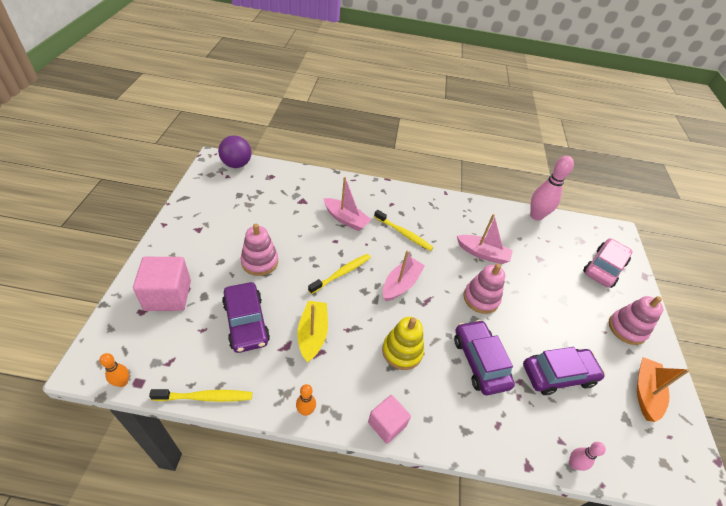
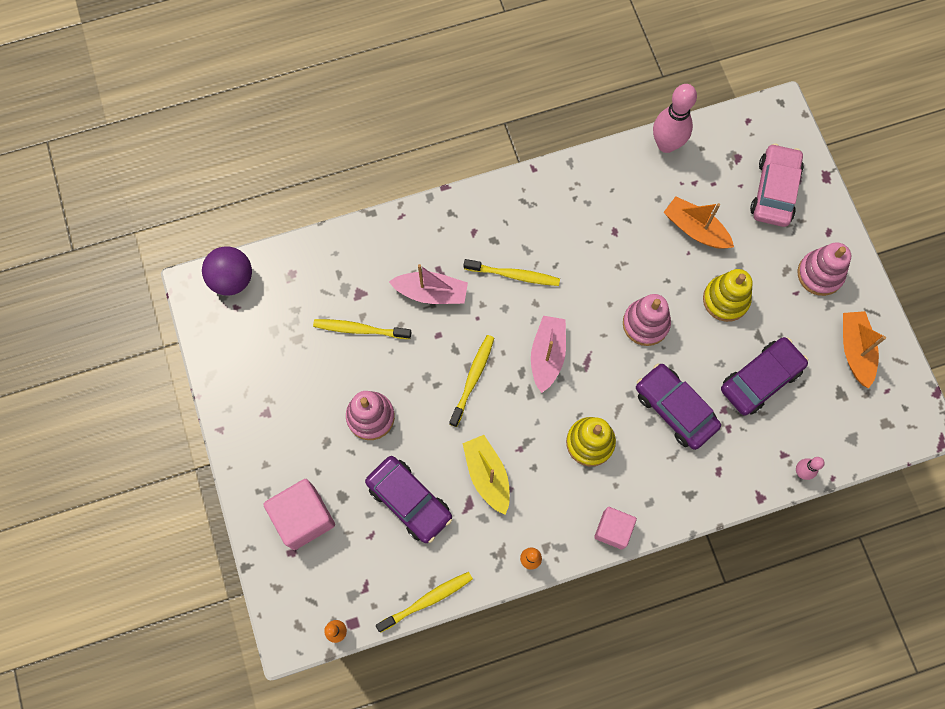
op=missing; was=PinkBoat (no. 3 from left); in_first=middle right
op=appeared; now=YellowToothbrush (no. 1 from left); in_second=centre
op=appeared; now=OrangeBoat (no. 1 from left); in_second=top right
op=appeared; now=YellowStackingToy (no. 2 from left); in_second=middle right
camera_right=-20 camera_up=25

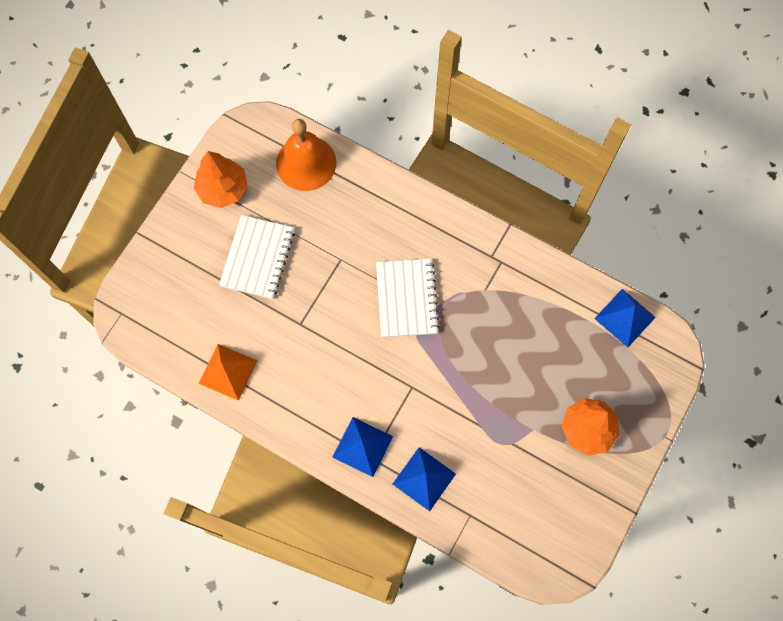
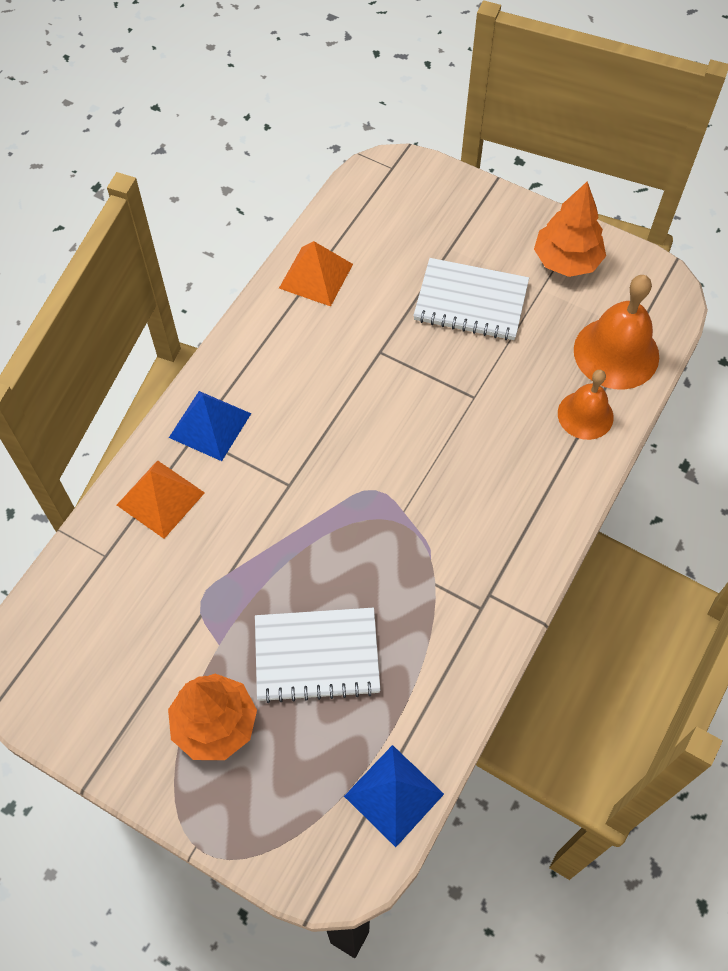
op=relocated; was=WhiteNotebook (no. 2 from left in the first image); now=WhiteNotebook (no. 1 from left); in_first=centre; in_second=bottom centre
op=colour; was=BluePyramid (no. 2 from left); now=OrangePyramid (no. 1 from left); in_first=bottom centre; in_second=middle left
op=appeared; now=OrangeBell (no. 1 from left); in_second=middle right
camera_right=90 camera_up=-10

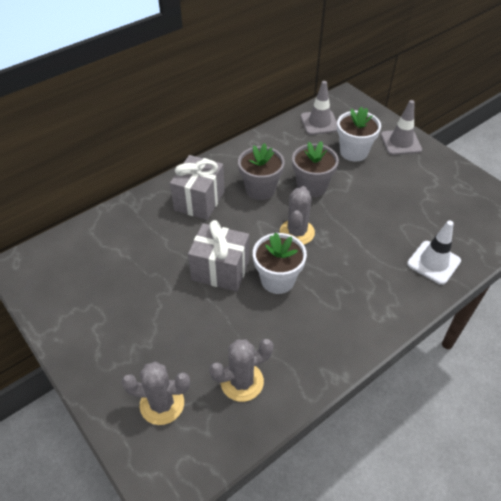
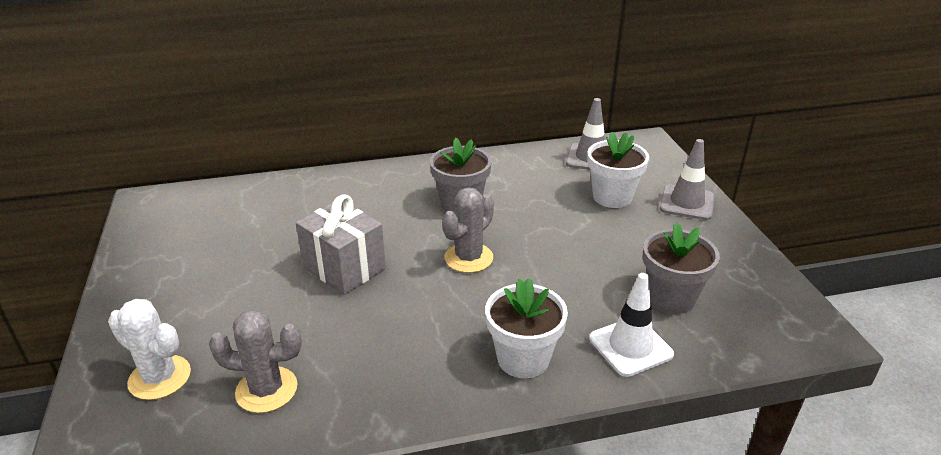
op=colour; was=GreyCactus (no. 1 from left); now=WhiteCactus; in_first=bottom left; in_second=bottom left
op=missing; was=GreyGift (no. 1 from left); in_first=centre
op=relocated; was=WhiteFlowerPot (no. 1 from left); in_first=centre; in_second=bottom centre
op=relocated; was=GreyFlowerPot (no. 2 from left); in_first=centre; in_second=middle right
camera_right=25 camera_up=-15

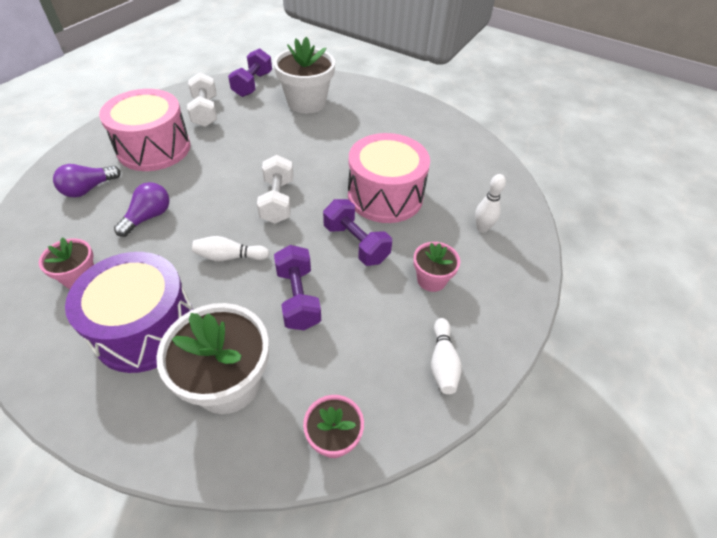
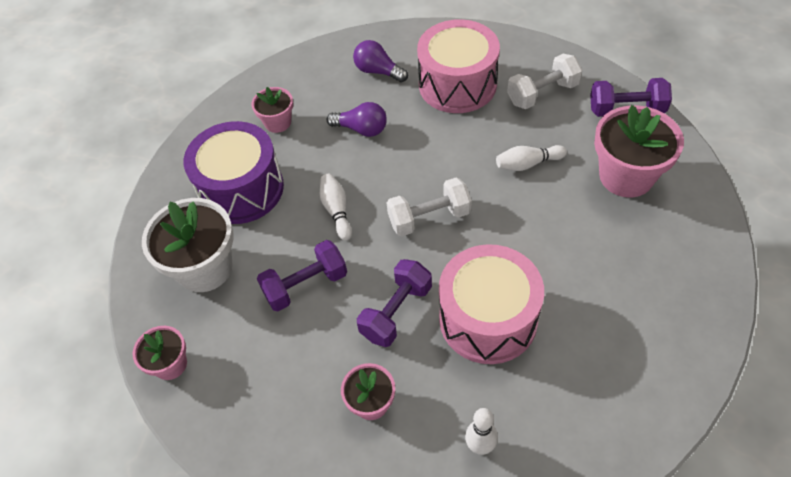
op=colour; was=WhiteFlowerPot (no. 2 from left); now=PinkFlowerPot (no. 4 from left); in_first=top centre; in_second=top right
op=relocated; was=WhiteBowlingPin (no. 2 from left in the first image); now=WhiteBowlingPin (no. 3 from left); in_first=centre; in_second=top right
camera_right=80 camera_up=5

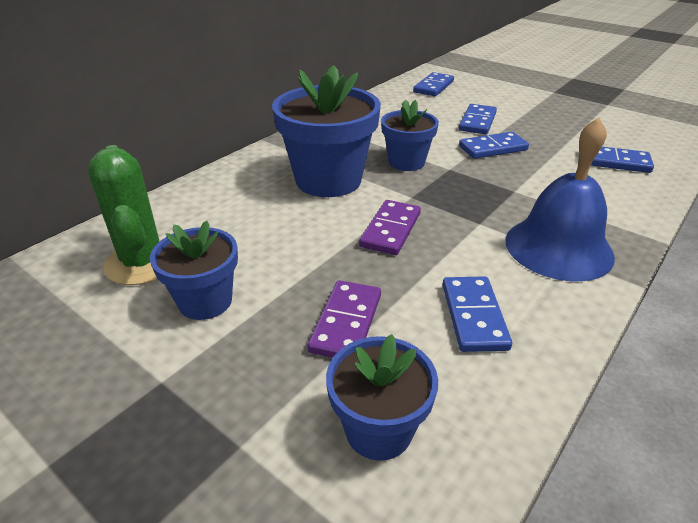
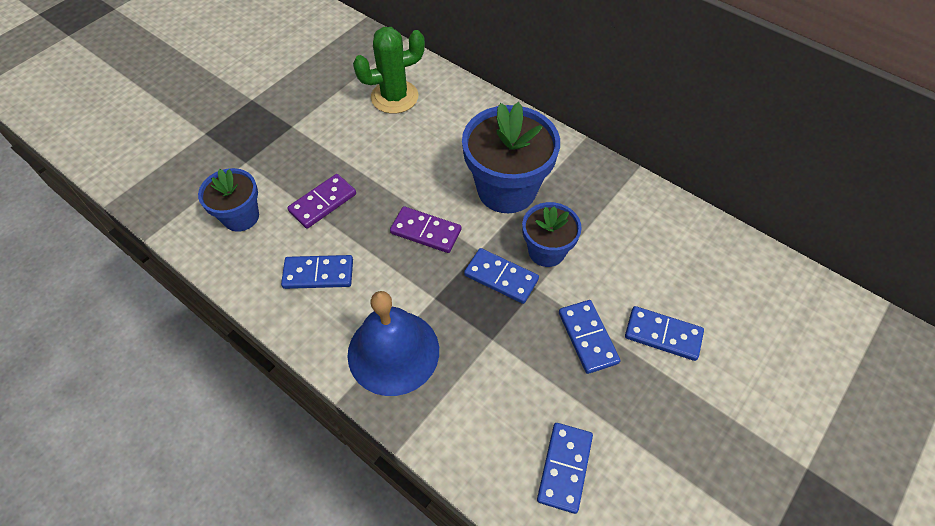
op=missing; was=BlueFlowerPot (no. 1 from left); in_first=middle left
op=spun; was=PurpleDomino (no. 1 from left); in_first=centre; in_second=centre; clockwise=-60
op=relocated; was=BlueDomino (no. 1 from left in the first image); now=BlueDomino (no. 2 from left); in_first=top centre; in_second=centre
camera_right=90 camera_up=20

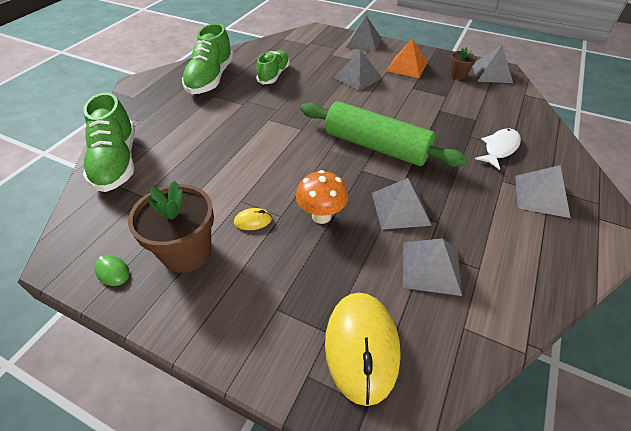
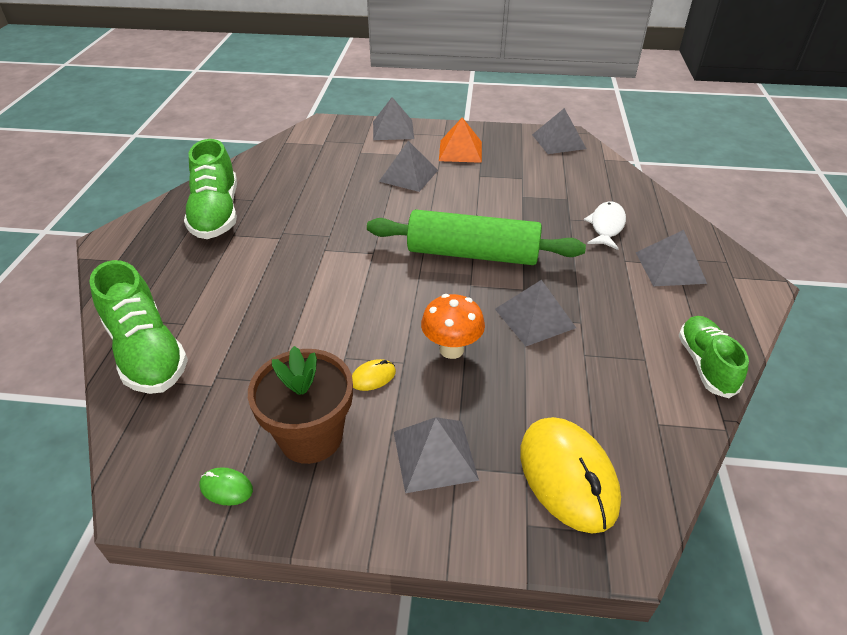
op=relocated; was=GreenShoe (no. 3 from left); in_first=top centre; in_second=middle right
op=relocated; was=GreyPyramid (no. 4 from left in the first image); now=GreyPyramid (no. 3 from left); in_first=middle right; in_second=bottom centre
op=missing; was=BrownFlowerPot (no. 2 from left); in_first=top right
camera_right=-20 camera_up=-5

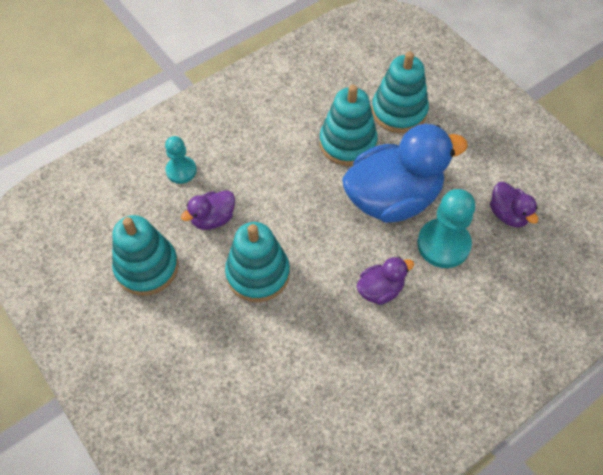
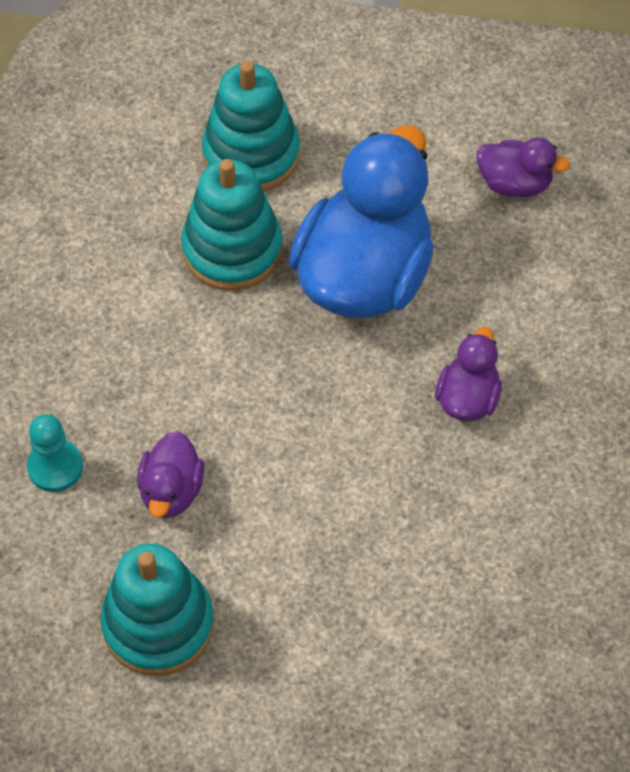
op=missing; was=TurquoiseStackingToy (no. 2 from left); in_first=centre
op=missing; was=TurquoisePawn (no. 2 from left); in_first=middle right
camera_right=-45 camera_up=0

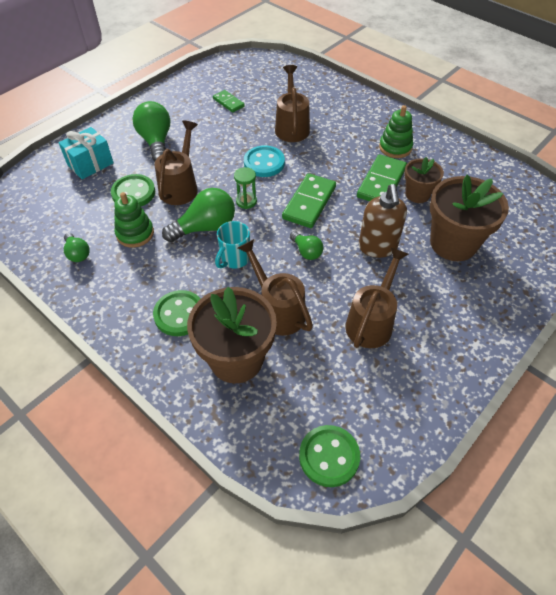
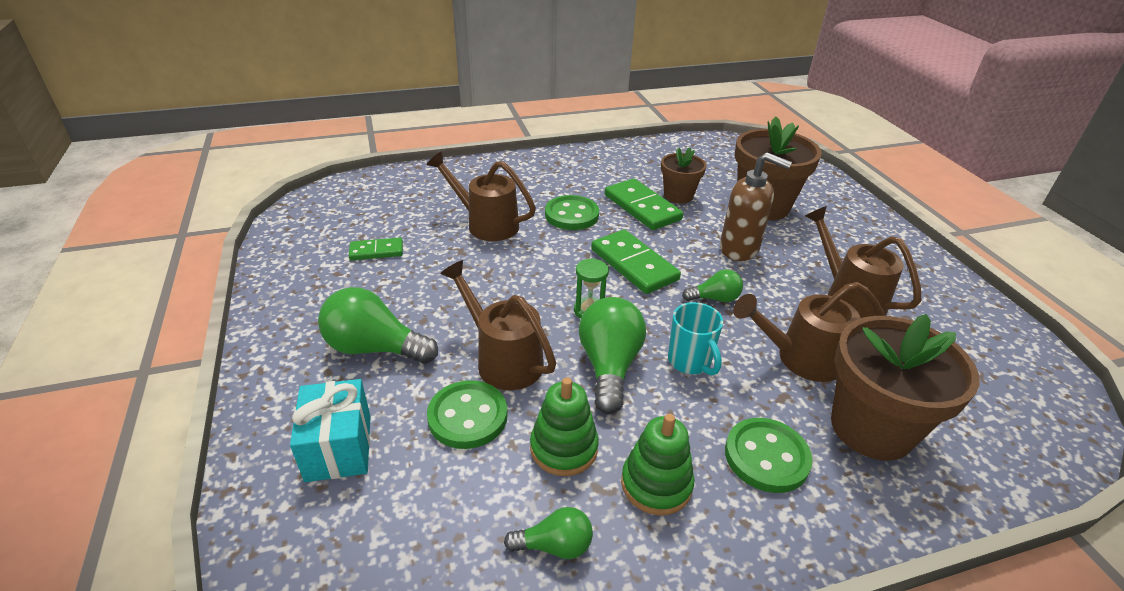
op=missing; was=TurquoiseButton; in_first=top centre
op=relocated; was=GreenButton (no. 3 from left in the first image); now=GreenButton (no. 2 from left); in_first=bottom centre; in_second=centre
op=relocated; was=GreenStackingToy (no. 2 from left); in_first=top right; in_second=bottom centre
camera_right=-60 camera_up=-15

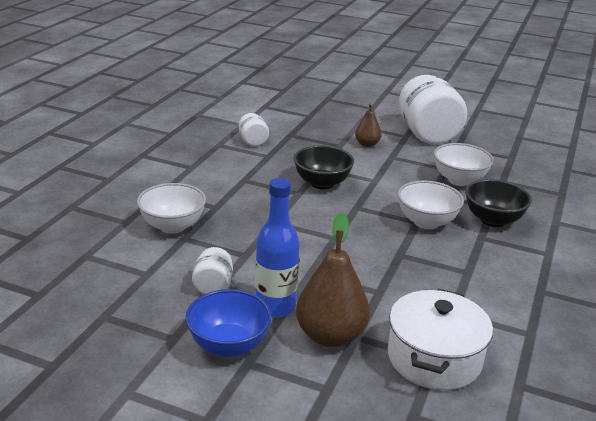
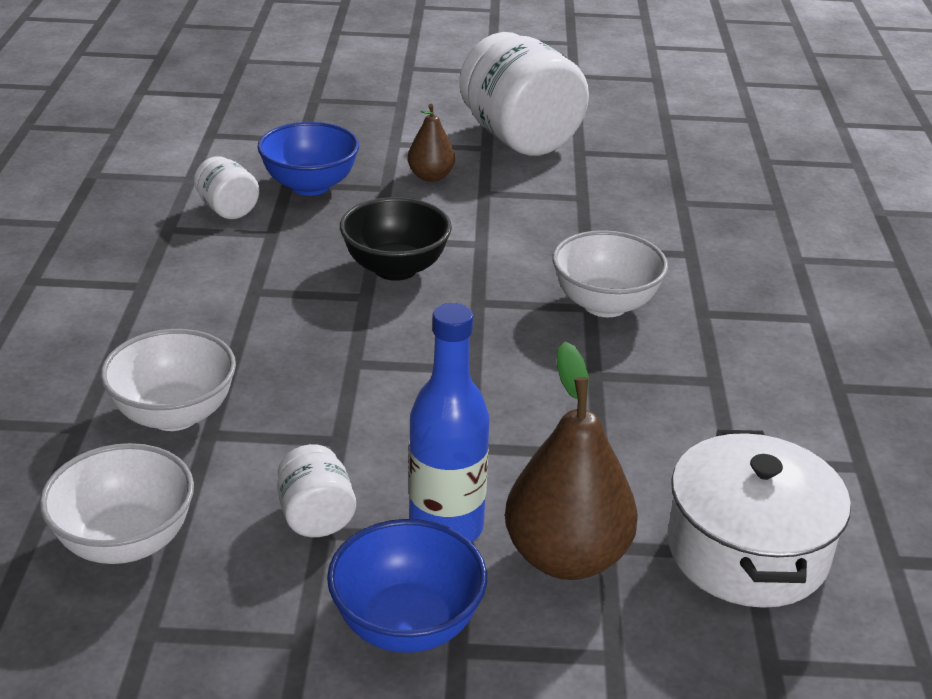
op=relocated; was=WhiteBowl (no. 3 from left in the first image); now=WhiteBowl (no. 1 from left); in_first=middle right; in_second=bottom left
op=missing; was=BlackBowl (no. 2 from left); in_first=middle right
op=appeared; now=BlueBowl (no. 1 from left); in_second=top left
camera_right=-20 camera_up=5

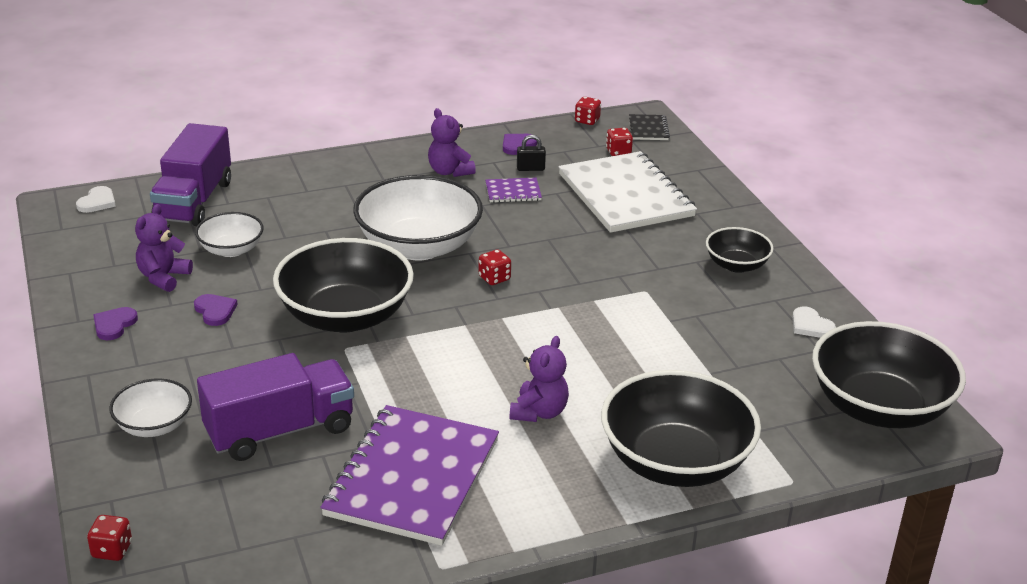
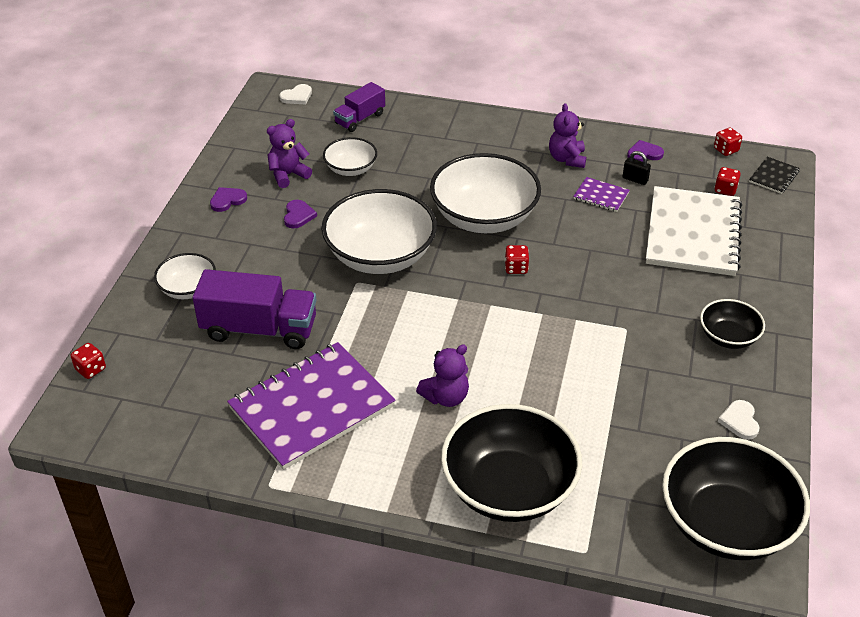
op=size; was=PurpleTruck (no. 1 from left in the first image); in_first=top left; in_second=top centre; ratio=0.59
op=colour; was=BlackBowl (no. 1 from left); now=WhiteBowl (no. 3 from left); in_first=centre; in_second=centre
camera_right=35 camera_up=10

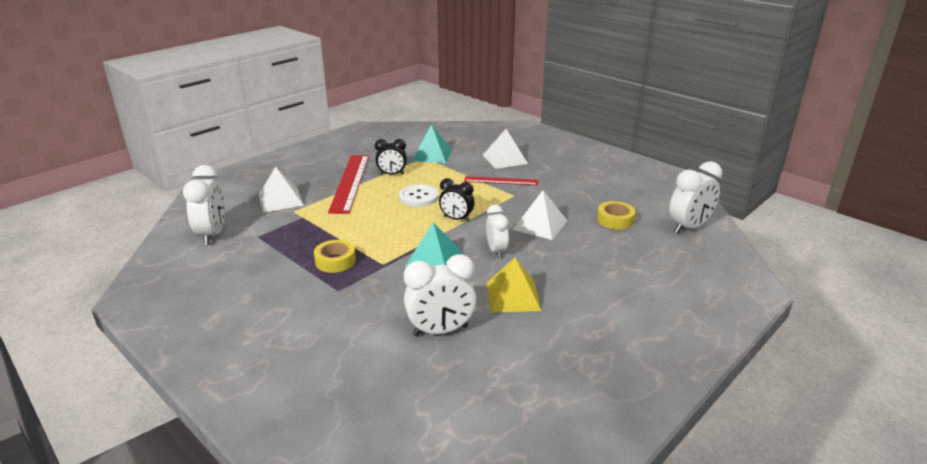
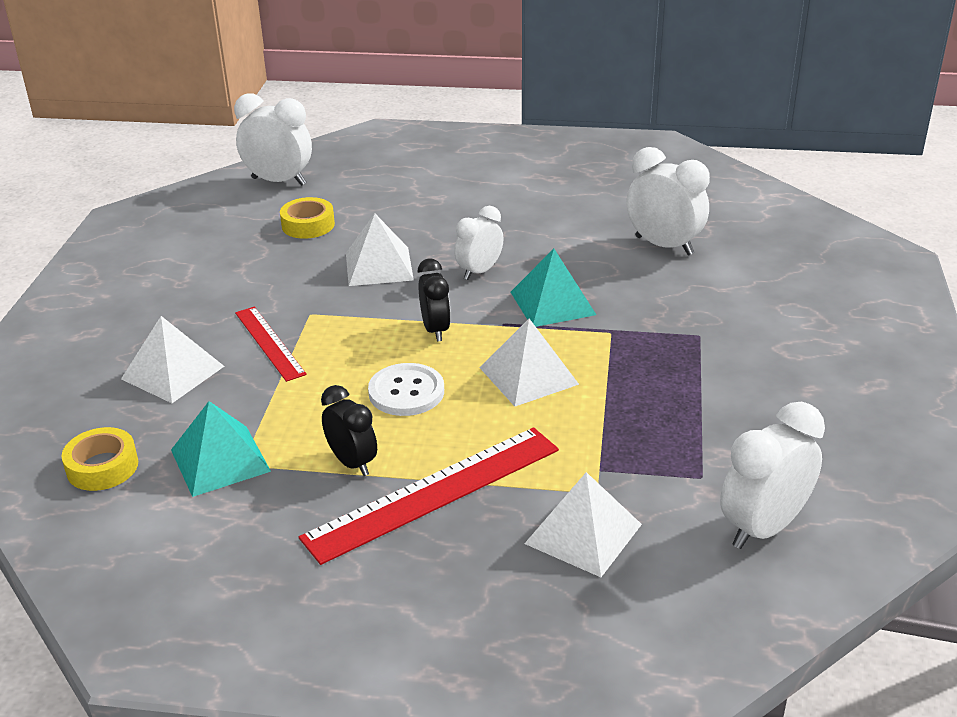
op=relocated; was=YellowTape (no. 1 from left); in_first=centre; in_second=middle left
op=missing; was=YellowPyramid; in_first=centre
op=appeared; now=WhitePyramid (no. 3 from left); in_second=centre
camera_right=-125 camera_up=5

